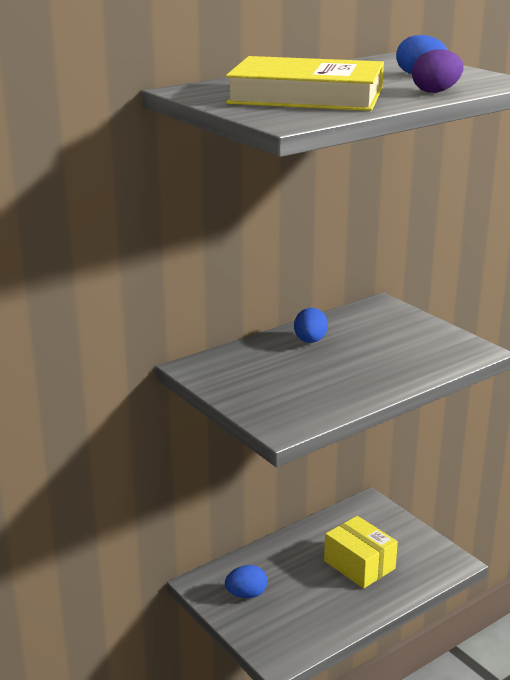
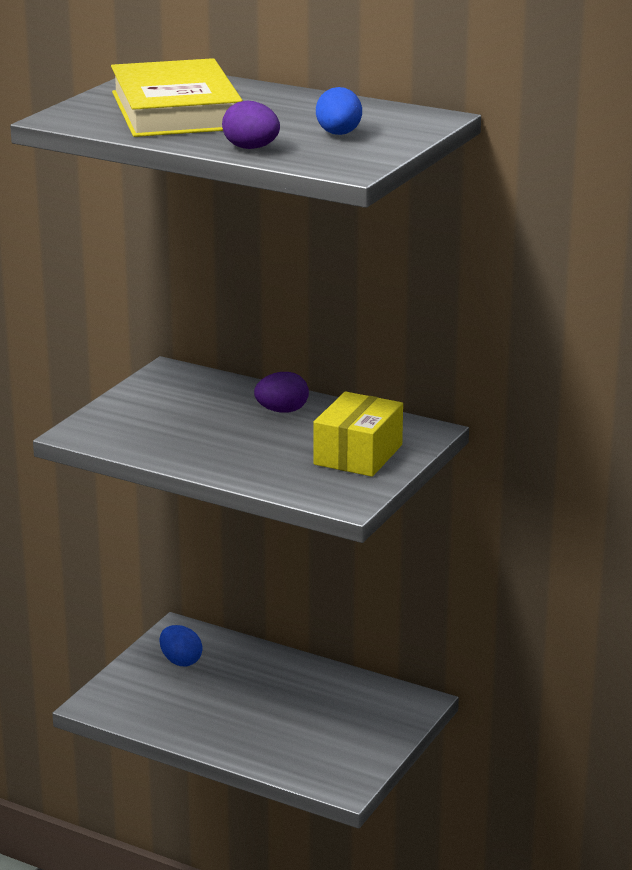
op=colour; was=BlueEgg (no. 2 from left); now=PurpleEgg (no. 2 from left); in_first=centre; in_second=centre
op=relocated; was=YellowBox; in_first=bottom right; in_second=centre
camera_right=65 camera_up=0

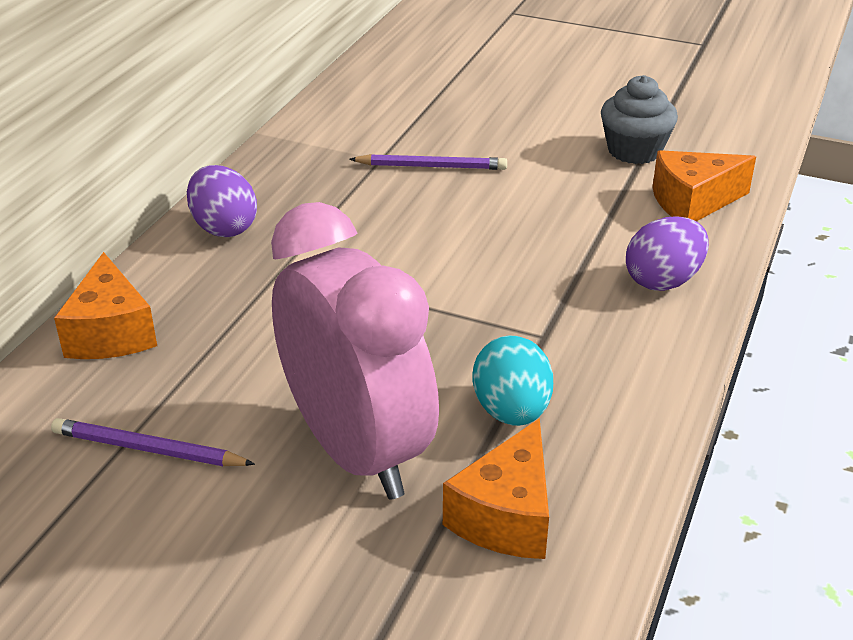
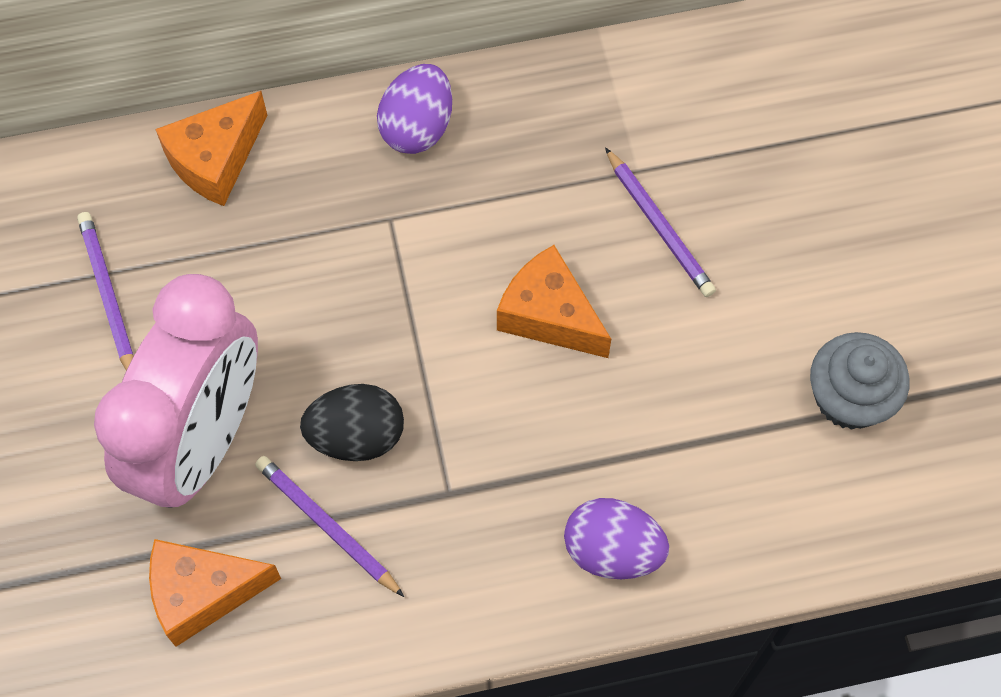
op=exchanged; was=TurquoiseEgg; now=PurplePencil (no. 2 from left); in_first=centre; in_second=bottom left
op=relocated; was=OrangeCheese (no. 3 from left); in_first=top right; in_second=centre
op=appeared; now=BlackEgg; in_second=centre
camera_right=55 camera_up=30

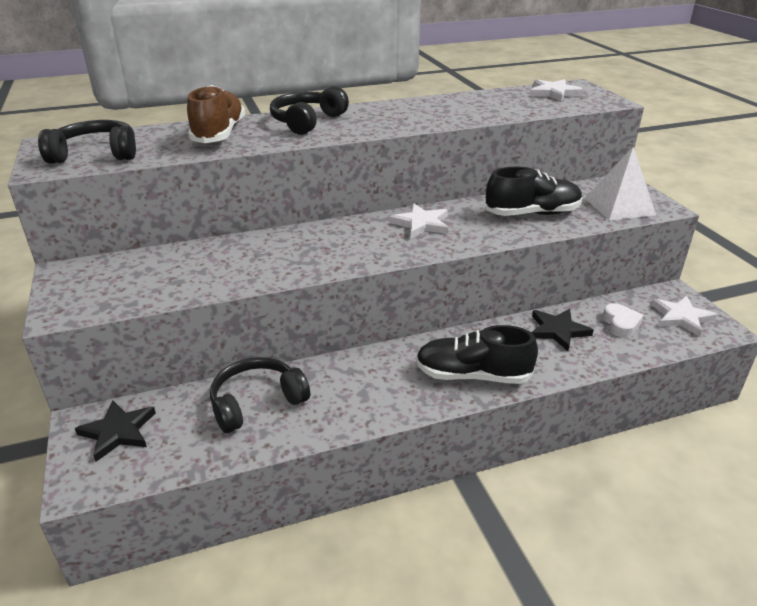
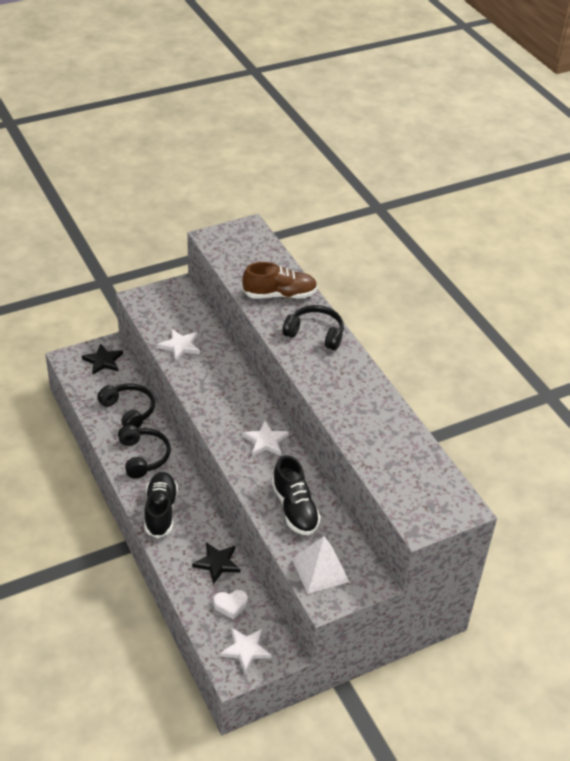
op=relocated; was=BlackHeadphones (no. 1 from left in the first image); now=BlackHeadphones (no. 2 from left); in_first=top left; in_second=middle left
op=relocated; was=WhiteStar (no. 2 from left in the first image); now=WhiteStar (no. 1 from left); in_first=top right; in_second=middle left
camera_right=80 camera_up=10

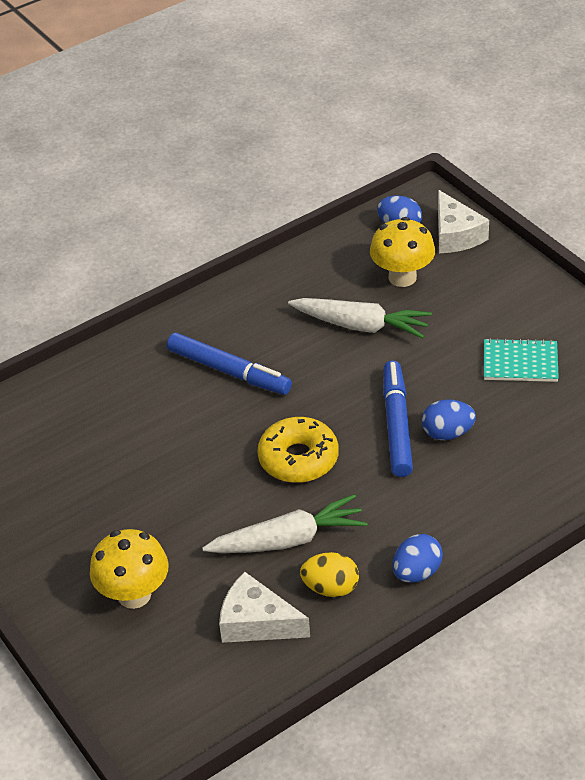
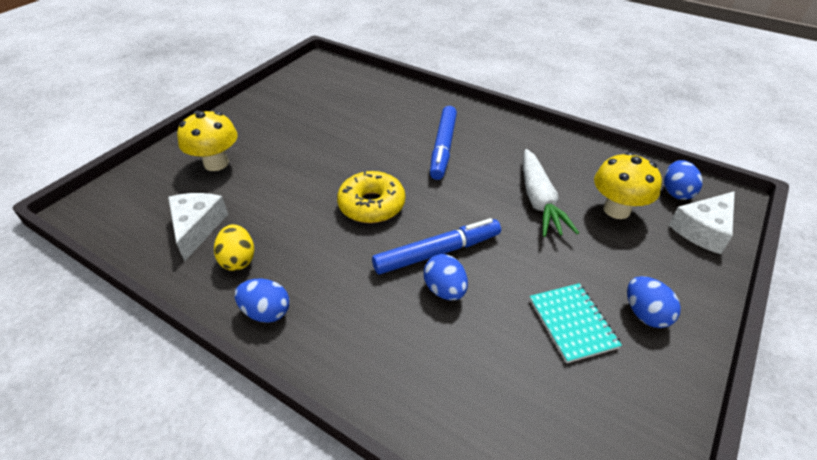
op=missing; was=WhiteCarrot (no. 1 from left); in_first=bottom centre
op=appeared; now=BlueEgg (no. 3 from left); in_second=middle right
camera_right=65 camera_up=0

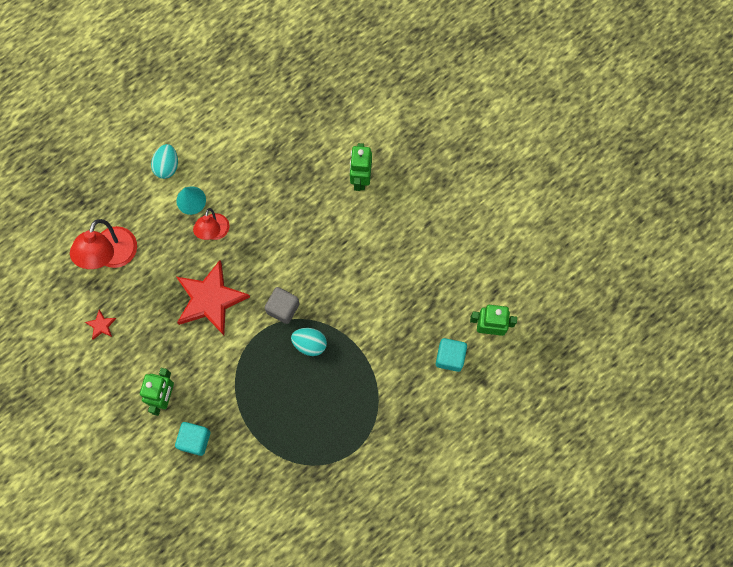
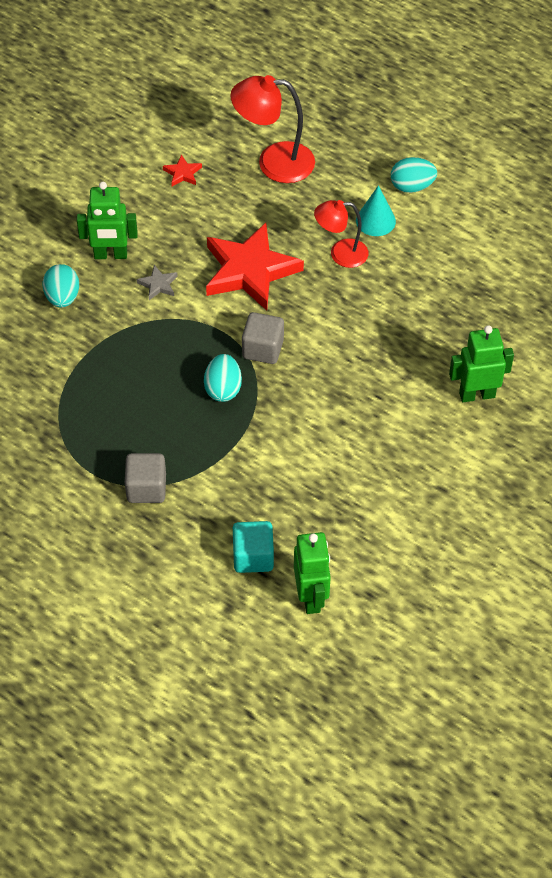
op=exchanged; was=TurquoiseCube (no. 1 from left); now=TurquoiseEgg (no. 1 from left); in_first=bottom left; in_second=top left
op=appeared; now=GreyCube (no. 1 from left); in_second=middle left
op=appeared; now=GreyStar; in_second=top left
camera_right=75 camera_up=-20

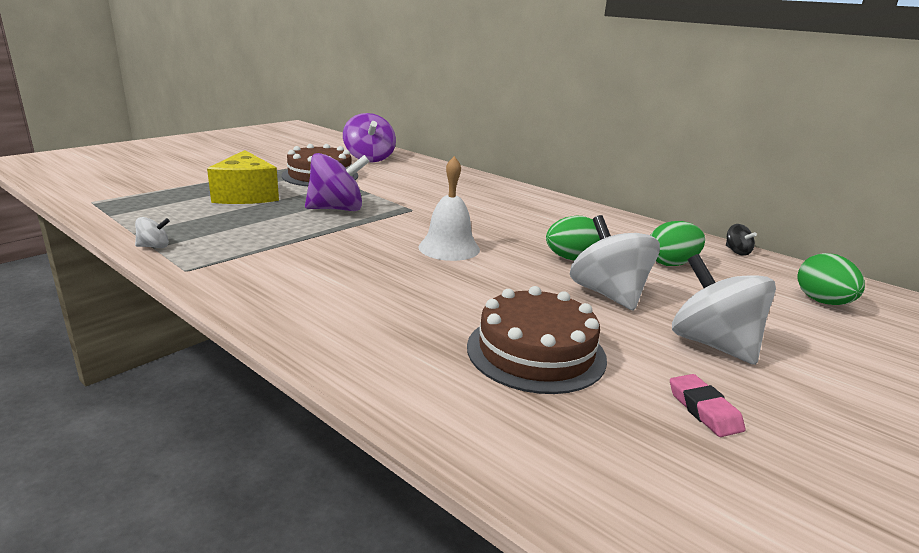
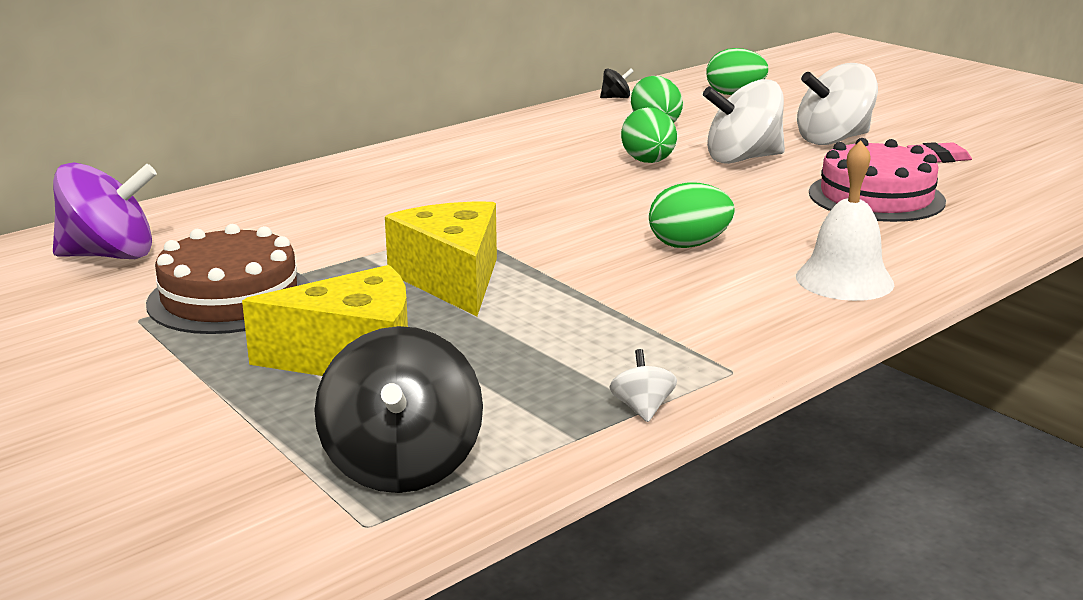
op=exchanged; was=PurpleSpinningTop (no. 1 from left); now=YellowCheese (no. 2 from left); in_first=top centre; in_second=centre
op=relocated; was=WhiteBell; in_first=centre; in_second=middle right
op=colour; was=BrownCake (no. 2 from left); now=PinkCake; in_first=centre; in_second=top right
op=appeared; now=BlackSpinningTop (no. 1 from left); in_second=bottom centre
op=appeared; now=GreenEgg (no. 3 from left); in_second=centre
camera_right=-80 camera_up=0

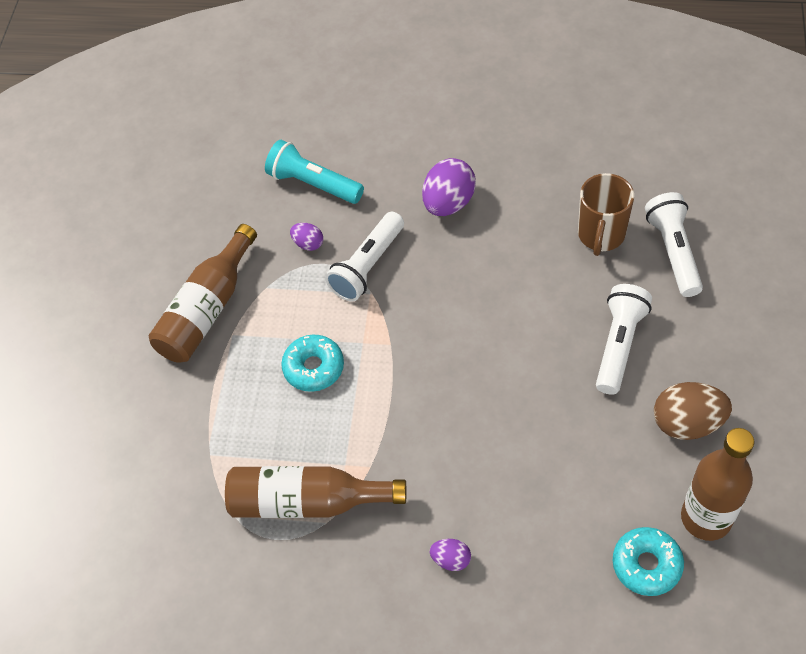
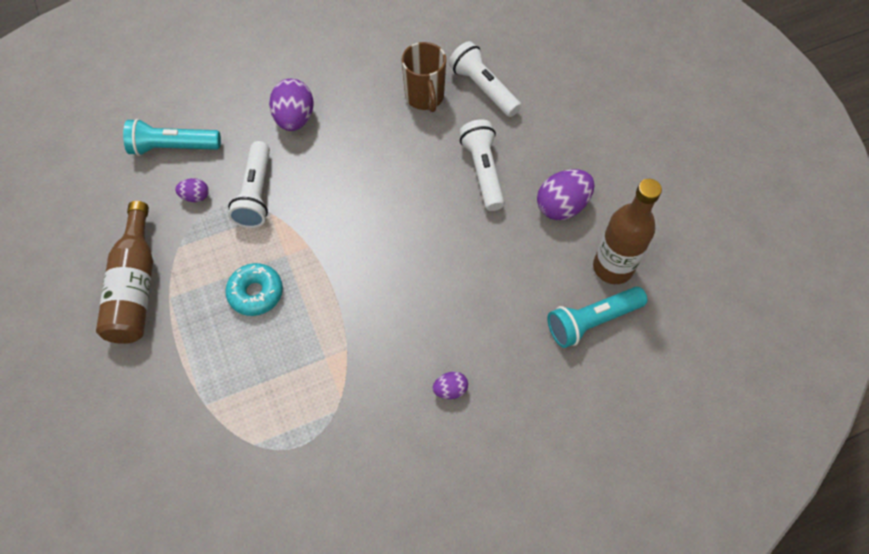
op=missing; was=BrownBottle (no. 2 from left); in_first=bottom centre
op=exchanged; was=TurquoiseDonut (no. 2 from left); now=TurquoiseFlashlight (no. 2 from left); in_first=bottom right; in_second=middle right
op=colour; was=BrownEgg; now=PurpleEgg (no. 4 from left); in_first=middle right; in_second=centre
camera_right=-35 camera_up=5

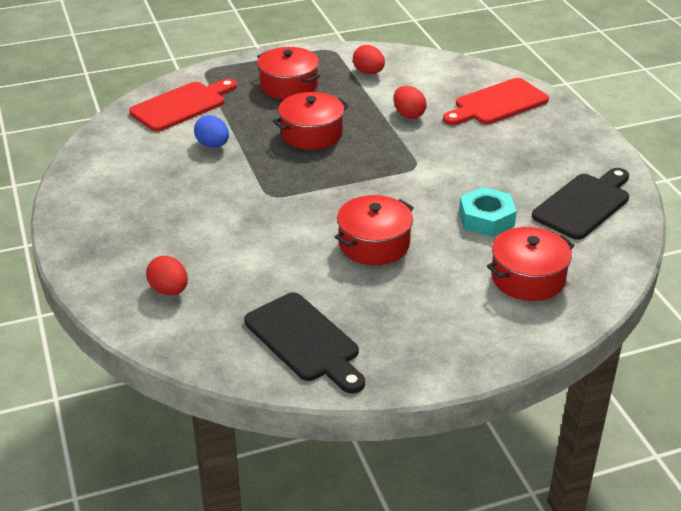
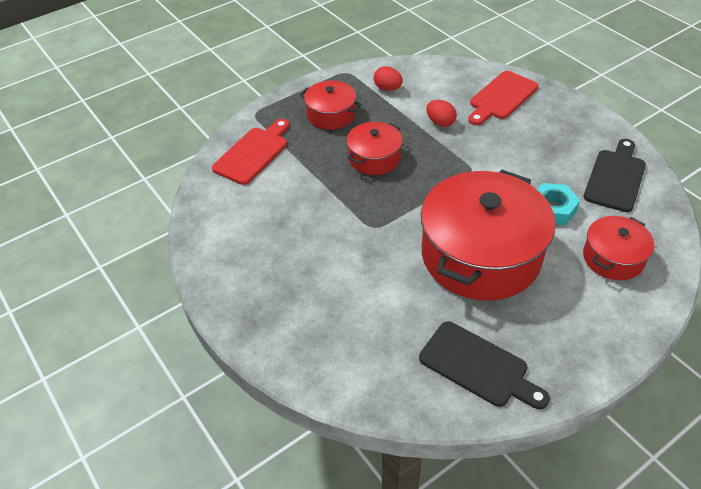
op=missing; was=RedEgg (no. 1 from left); in_first=middle left
op=missing; was=BlueEgg; in_first=top left
op=size; was=RedPot (no. 3 from left); in_first=centre; in_second=middle right; ratio=2.01
camera_right=-15 camera_up=10

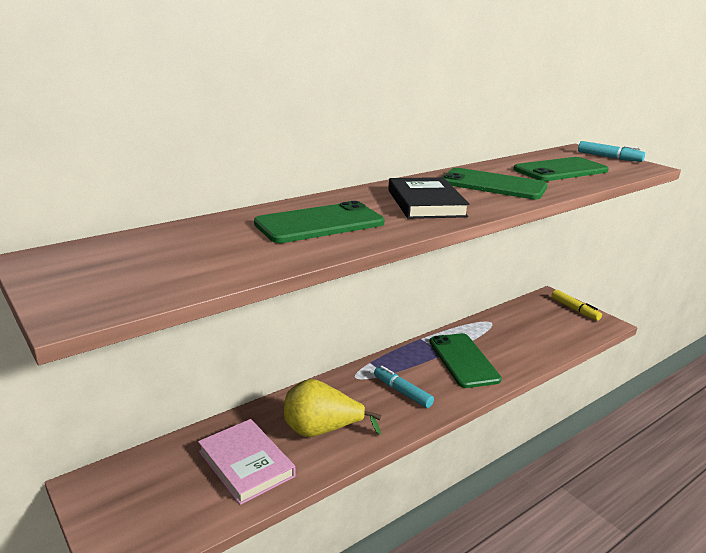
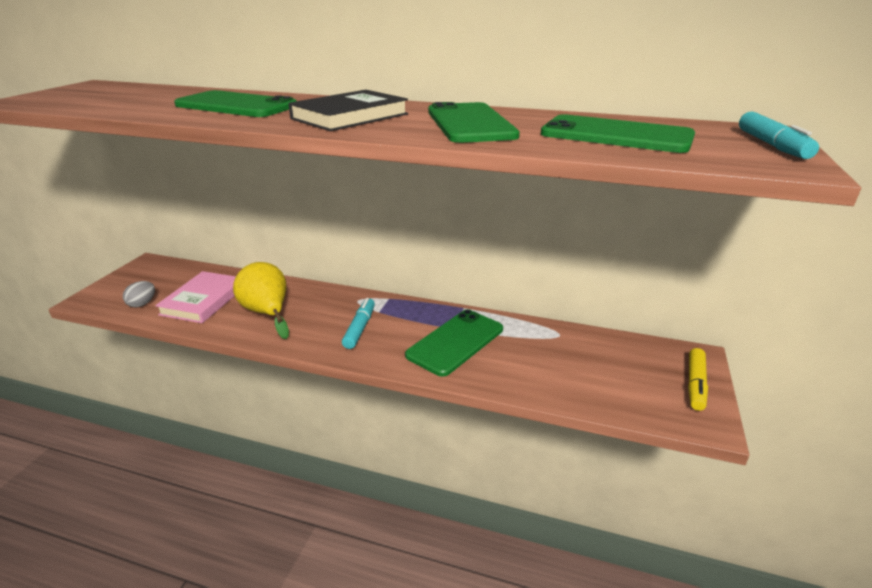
op=appeared; now=GreyEgg; in_second=middle left
camera_right=55 camera_up=5

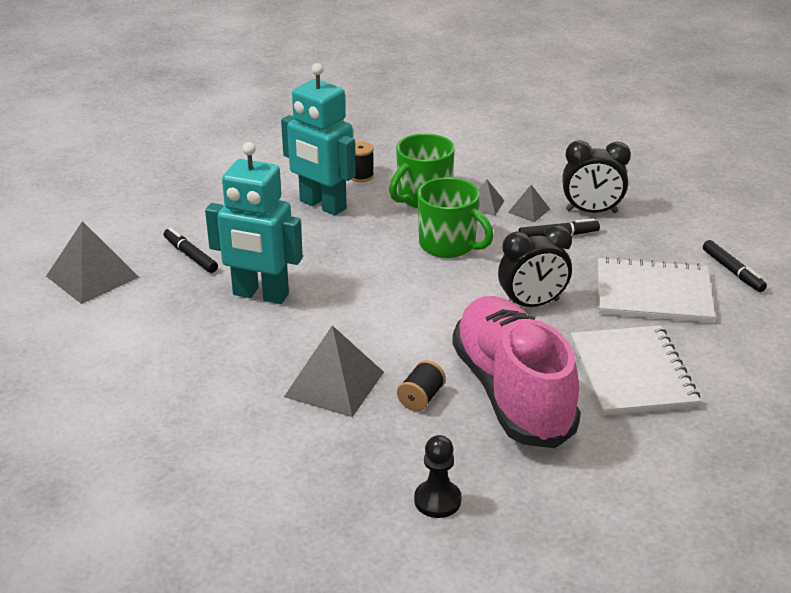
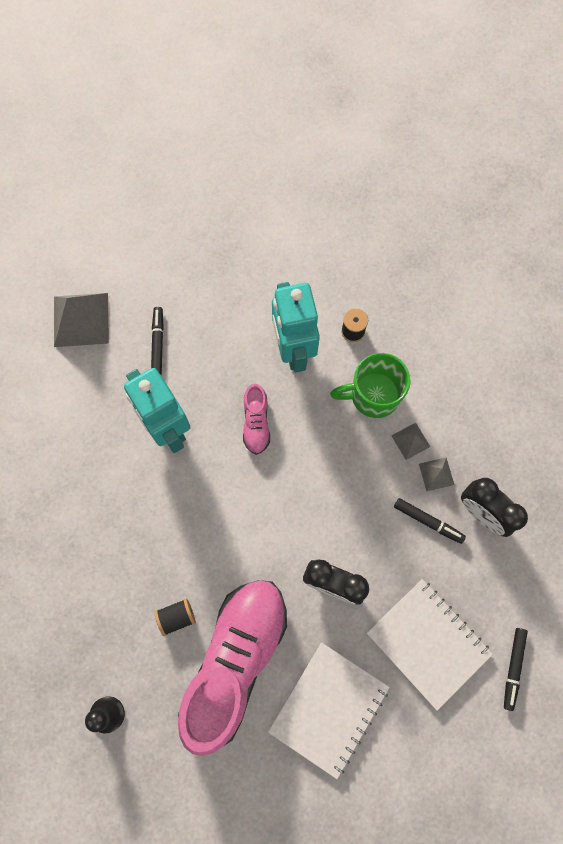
op=missing; was=GreyPyramid (no. 2 from left); in_first=centre
op=missing; was=GreenMug (no. 2 from left); in_first=centre
op=appeared; now=PinkShoe (no. 2 from left); in_second=centre
camera_right=40 camera_up=40

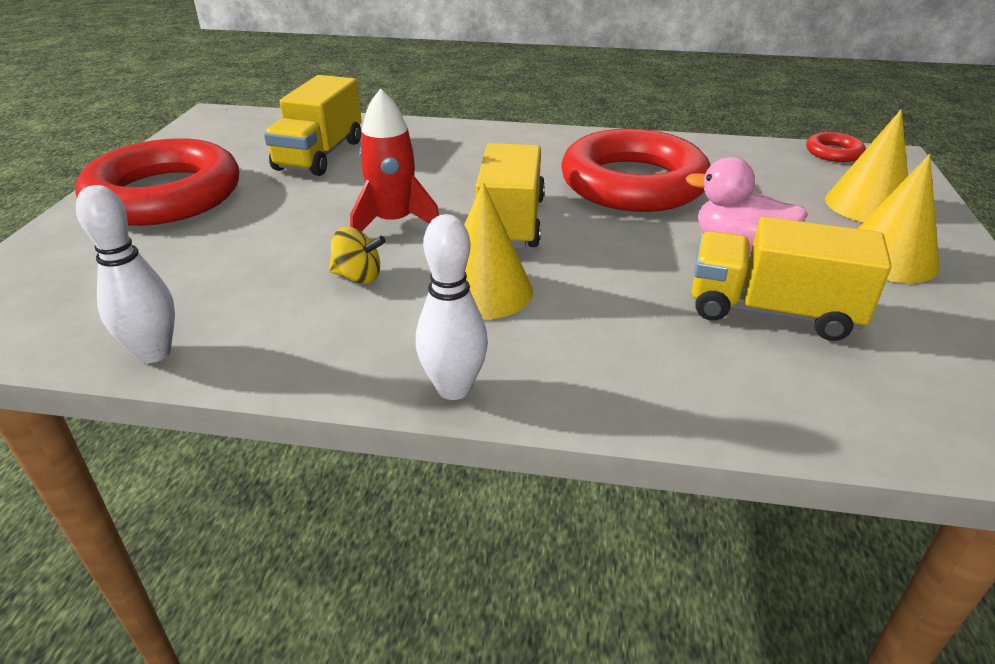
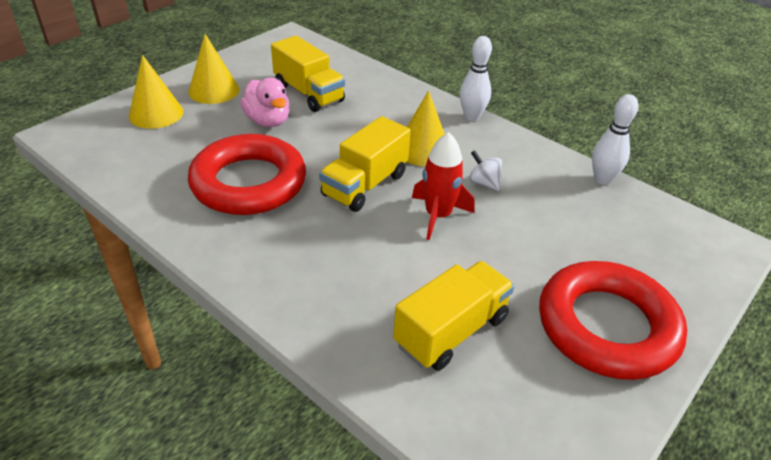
op=colour; was=YellowSpinningTop; now=WhiteSpinningTop; in_first=centre; in_second=centre
op=missing; was=RedRing (no. 3 from left); in_first=top right
camera_right=-150 camera_up=5

